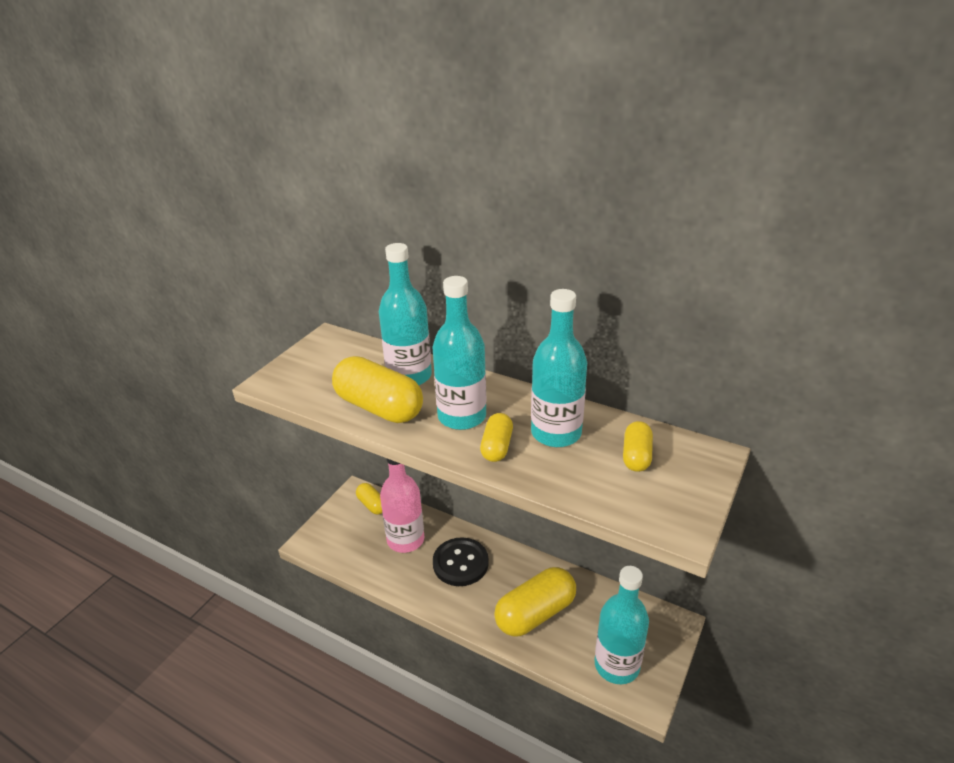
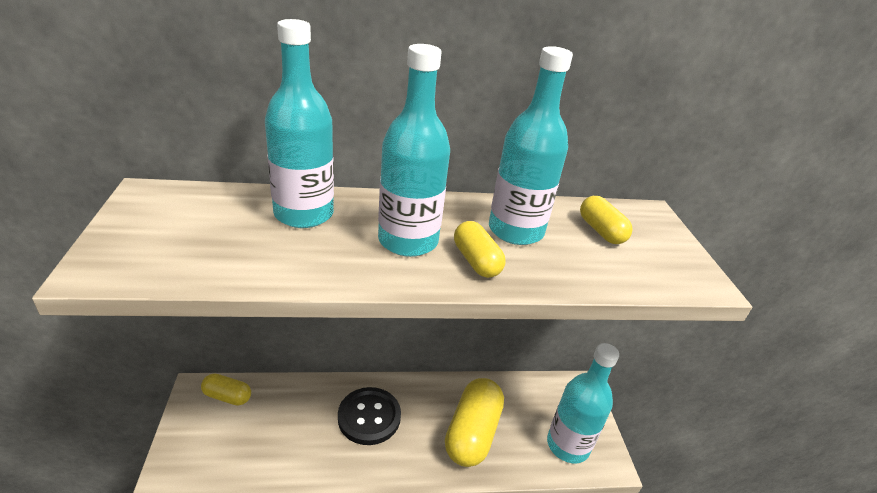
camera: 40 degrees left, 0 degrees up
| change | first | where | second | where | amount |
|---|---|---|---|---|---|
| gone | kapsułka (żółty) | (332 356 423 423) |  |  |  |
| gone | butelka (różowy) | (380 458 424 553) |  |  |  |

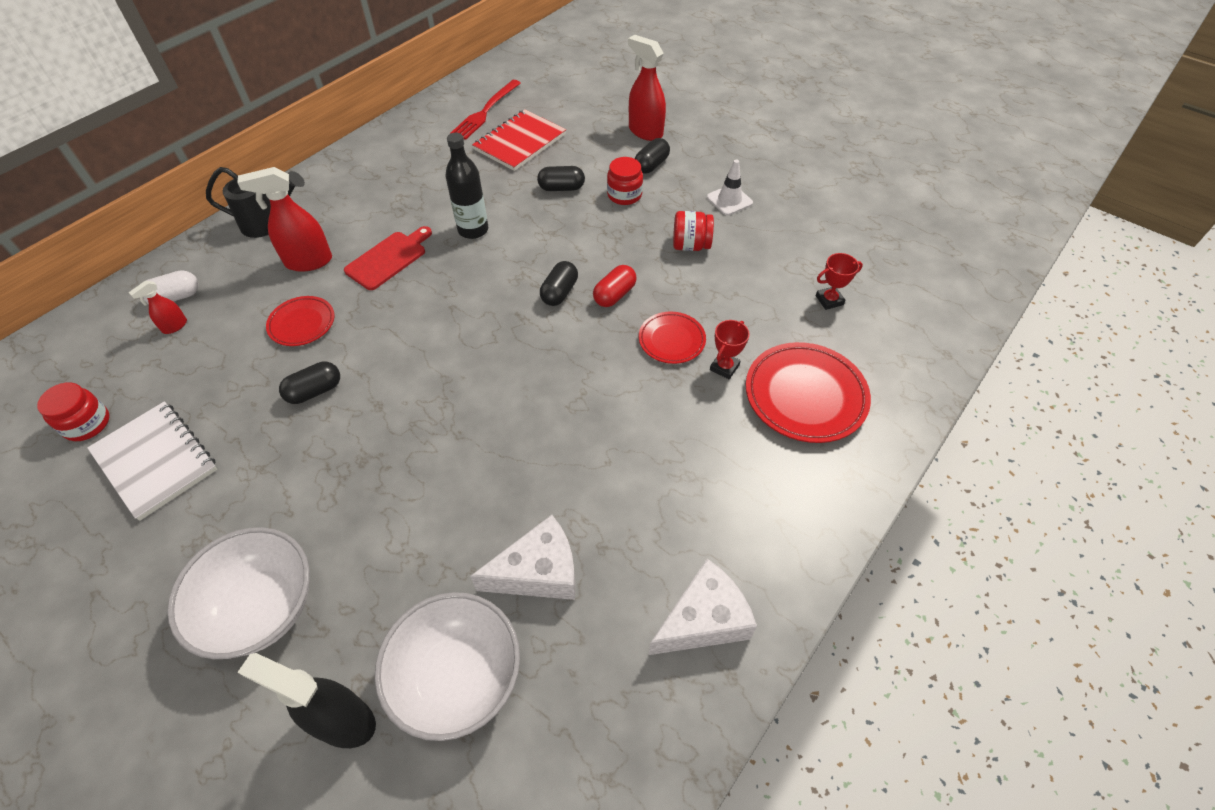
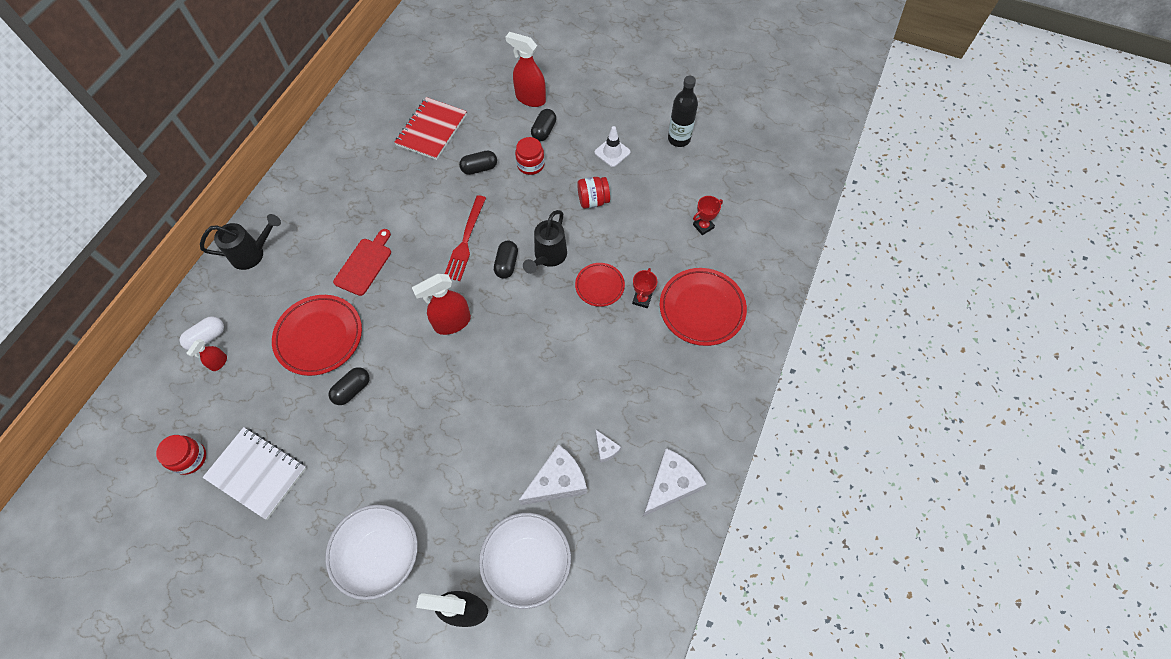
camera: 15 degrees left, 10 degrees up
| change | first | where | second | where | amount |
|---|---|---|---|---|---|
| shifted | spryskiwacz (czerwony) | (237 167 332 272) |  | (412 274 471 335) |  |
| scaled | talerz (czerwony) | (266 296 335 346) |  | (272 295 362 376) | x1.71 |
| shifted | butelka (czarny) | (446 133 488 239) |  | (668 76 698 147) |  |
| shifted | widelec (czerwony) | (450 80 521 140) |  | (445 195 486 281) |  |
| swapped | kapsułka (czerwony) | (593 265 637 307) | konewka (czarny) | (523 210 567 274) |  |
| new |  |  | ser (biały) | (595 429 621 463) |  |

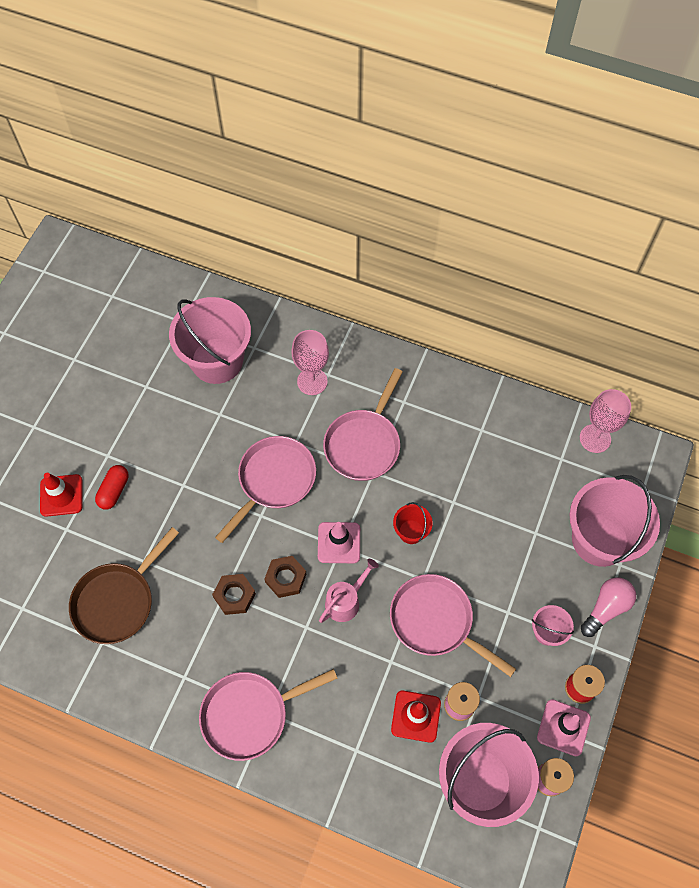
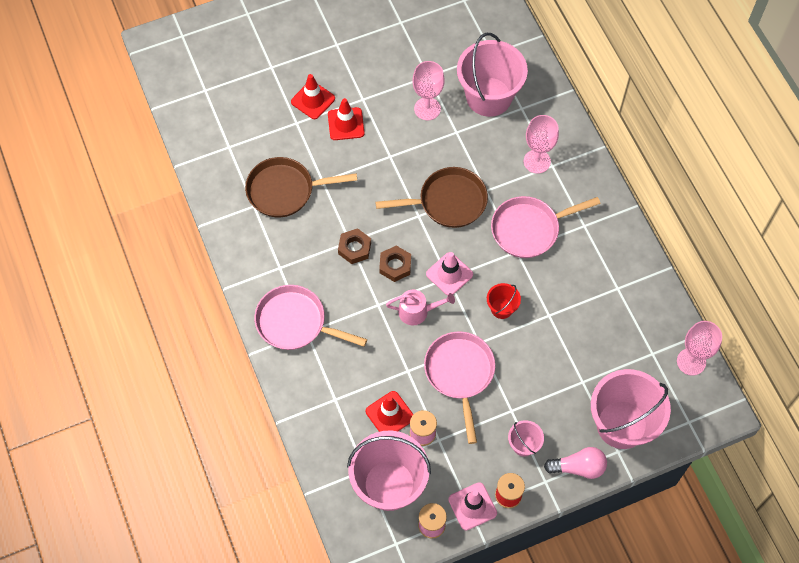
camera: 45 degrees right, 0 degrees up
| change | first | where | second | where | amount |
|---|---|---|---|---|---|
| swapped | kapsułka (czerwony) | (95 465 129 509) | pachołek (czerwony) | (328 98 365 140) |  |
| repainted | patelnia (różowy) | (215 436 316 543) | patelnia (brązowy) | (375 167 488 228) |  |
| new |  |  | kielich (różowy) | (412 61 445 120) |  |

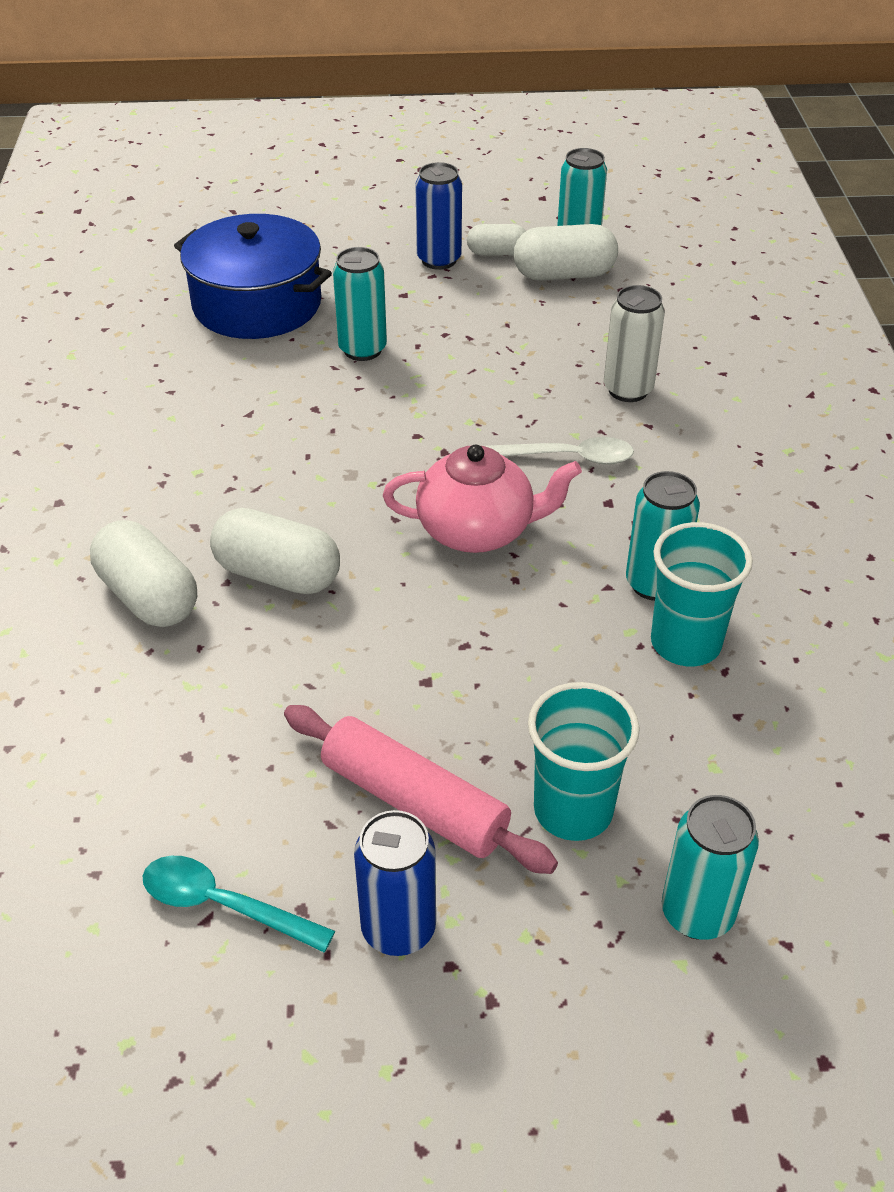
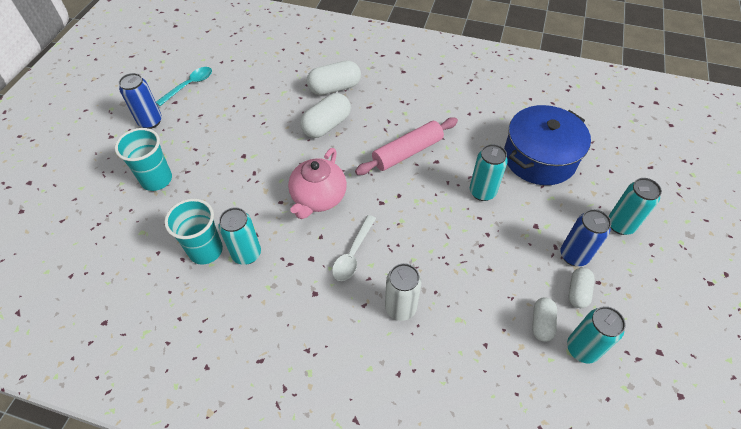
camera: 110 degrees right, 10 degrees up
| change | first | where | second | where | amount |
|---|---|---|---|---|---|
| shifted | wałek do ciasta (różowy) | (284 705 558 874) |  | (355 117 458 175) |  |
| scaled | kapsułka (biały) | (514 224 618 280) |  | (532 298 557 342) | x0.60 |
| shifted | puszka (turkusowy) | (662 795 759 940) |  | (609 178 662 235) |  |

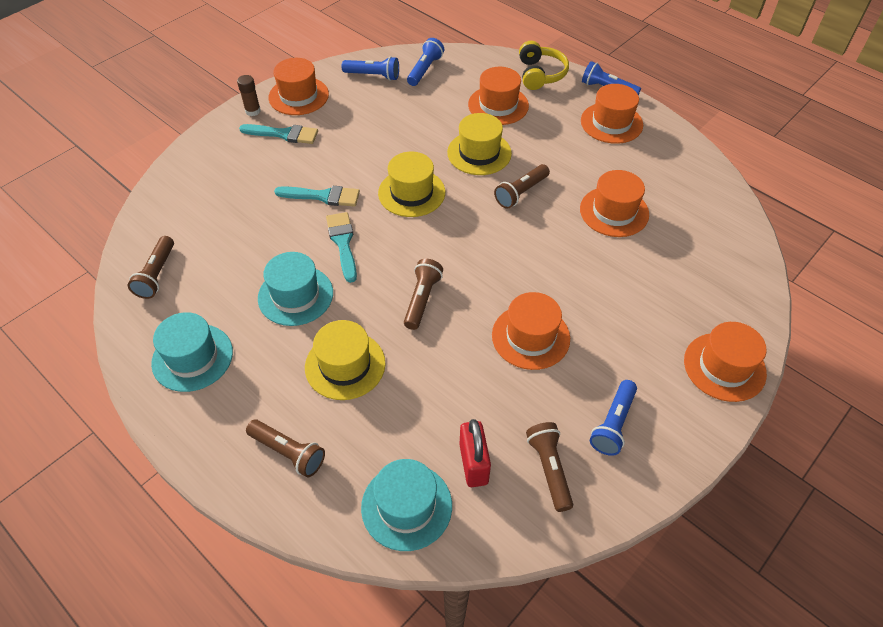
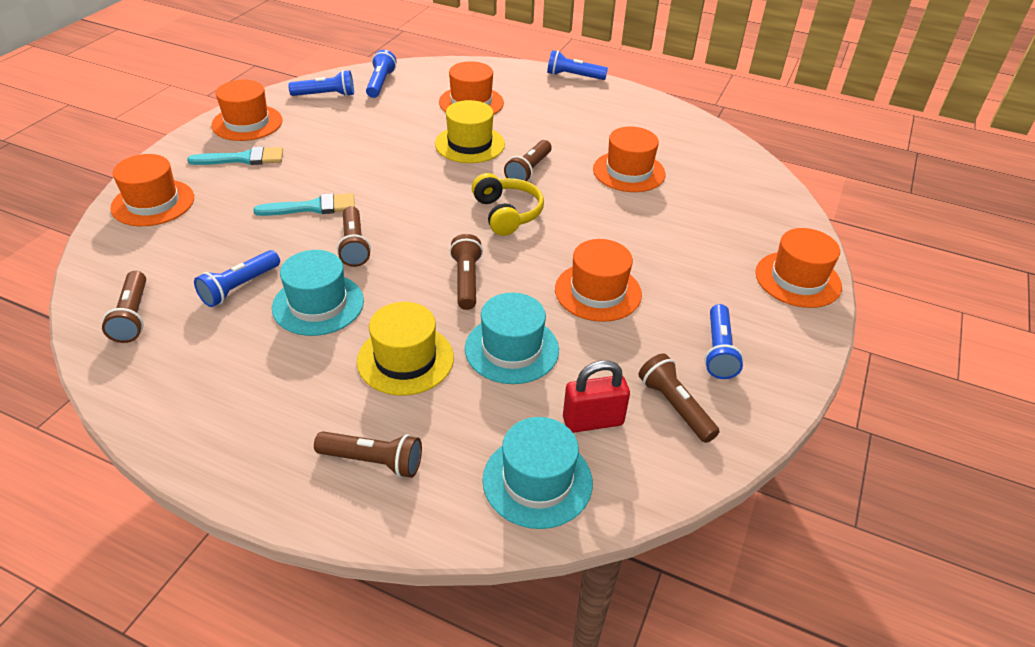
camera: 20 degrees left, 10 degrees down
| change | first | where | second | where | amount |
|---|---|---|---|---|---|
| shifted | kapelusz (turkusowy) | (151 312 233 392) |  | (465 293 559 384) |  |
| gone | klej w sztyfcie (brązowy) | (237 75 261 116) |  |  |  |
| swapped | pędzel (turkusowy) | (326 212 357 283) | latarka (brązowy) | (337 206 371 267) |  |
| gone | kapelusz (żółty) | (378 152 445 217) |  |  |  |
| rotated | kłódka (czerwony) | (459 419 491 487) |  | (563 360 630 433) | 75 degrees counterclockwise |
| shifted | słuchawki (żółty) | (519 41 569 90) |  | (472 173 544 236) |  |
| shifted | kapelusz (pomarańczowy) | (581 84 643 144) |  | (110 154 194 226) |  |
| new |  |  | latarka (niebieski) | (194 250 280 307) |  |

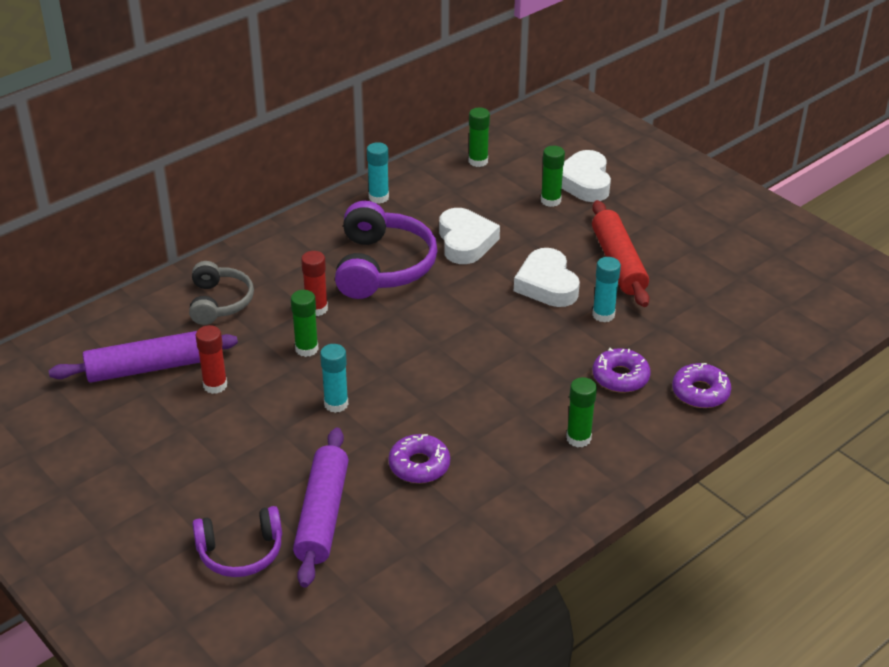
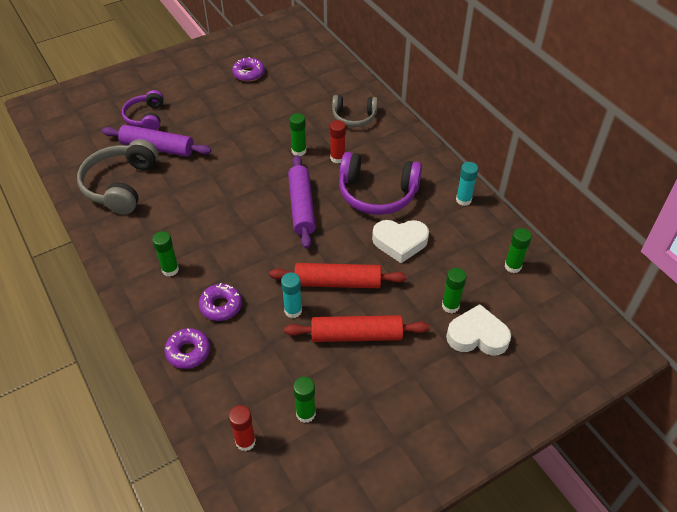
camera: 100 degrees right, 10 degrees up
| change | first | where | second | where | amount |
|---|---|---|---|---|---|
| shifted | wałek do ciasta (fioletowy) | (49 331 238 383) |  | (288 155 316 249) |  |
| shifted | klej w sztyfcie (czerwony) | (196 325 227 394) |  | (229 405 256 451) |  |
| gone | klej w sztyfcie (turkusowy) | (320 344 348 413) |  |  |  |
| shifted | donut (fioletowy) | (389 434 450 483) |  | (232 57 265 82) |  |
| swapped | serce (biały) | (514 248 580 307) | wałek do ciasta (czerwony) | (269 263 407 288) |  |
| new |  |  | słuchawki (szary) | (77 139 159 214) |  |
| new |  |  | klej w sztyfcie (zielony) | (293 377 316 423) |  |

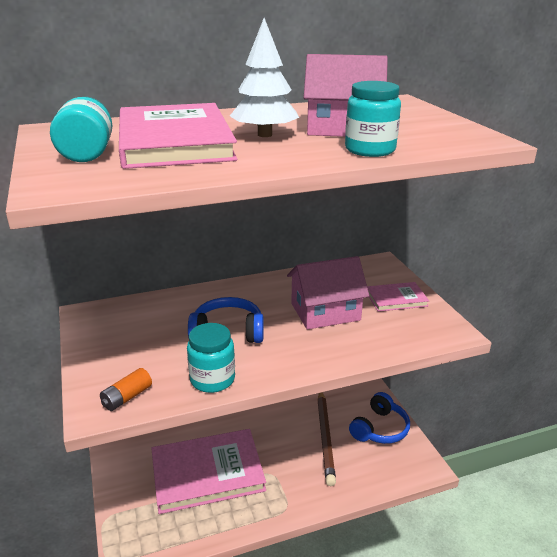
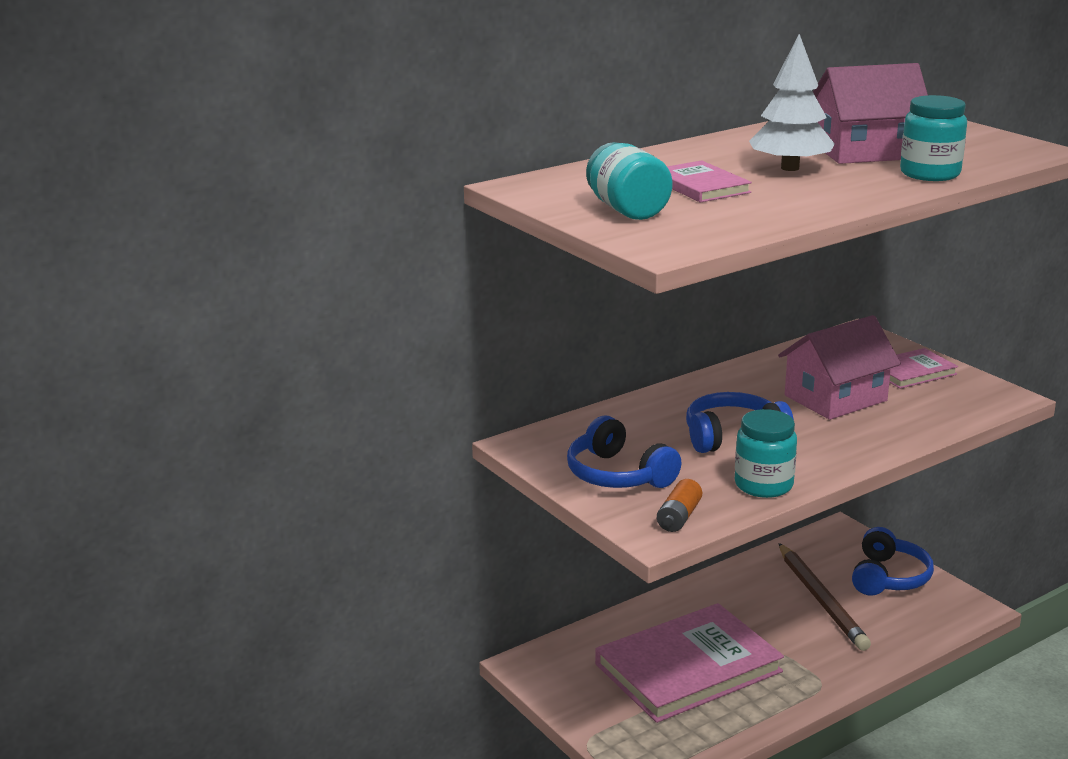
camera: 15 degrees left, 5 degrees down
| change | first | where | second | where | amount |
|---|---|---|---|---|---|
| scaled | książka (różowy) | (119 103 238 169) |  | (667 160 752 203) | x0.48 |
| new |  |  | słuchawki (niebieski) | (567 416 681 488) |  |

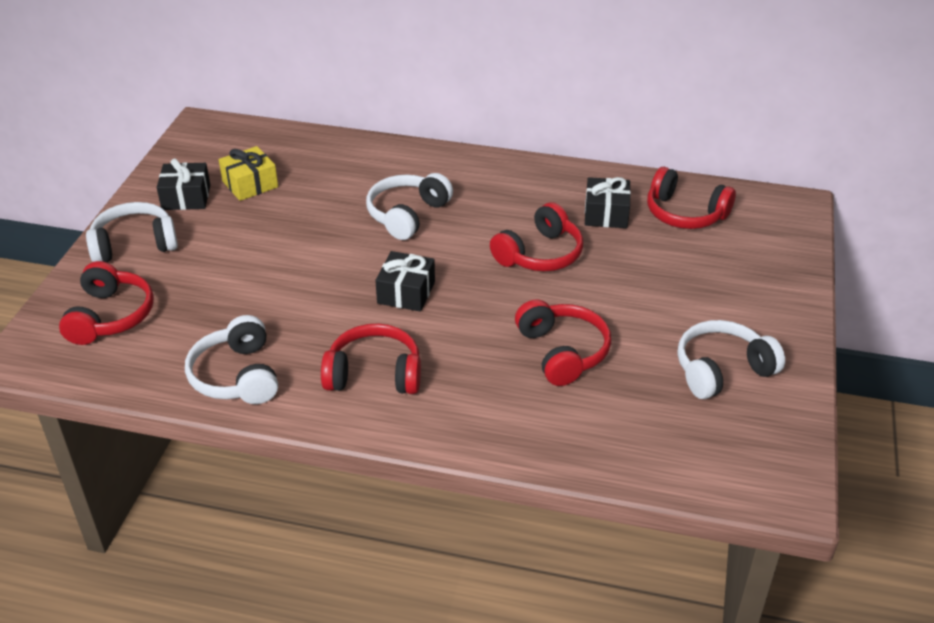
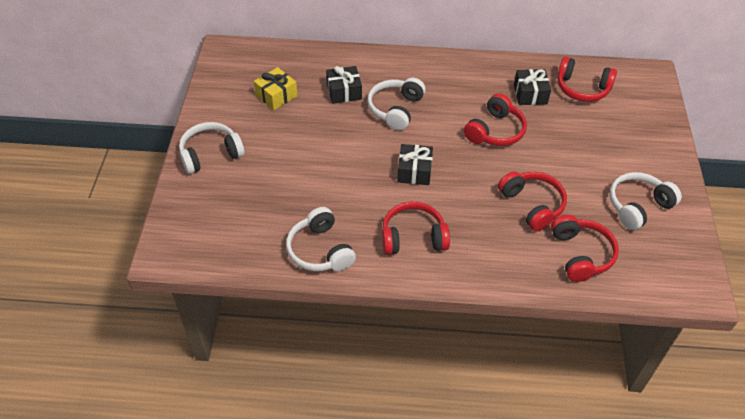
camera: 10 degrees left, 10 degrees up
| change | first | where | second | where | amount |
|---|---|---|---|---|---|
| shifted | słuchawki (czerwony) | (59 261 154 345) |  | (551 215 619 282) |  |
| shifted | prezent (czarny) | (157 159 210 210) |  | (326 66 362 104) |  |

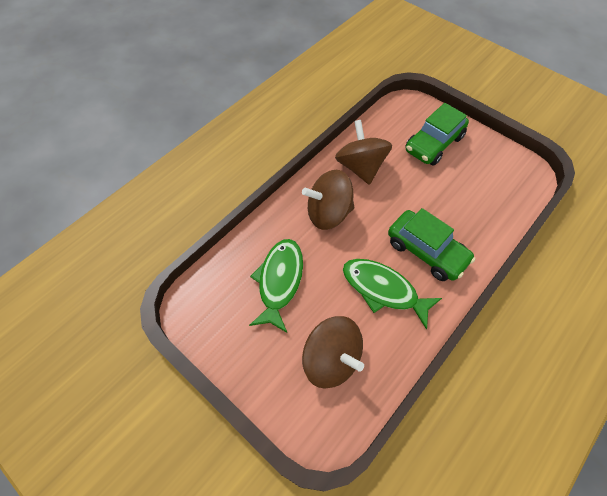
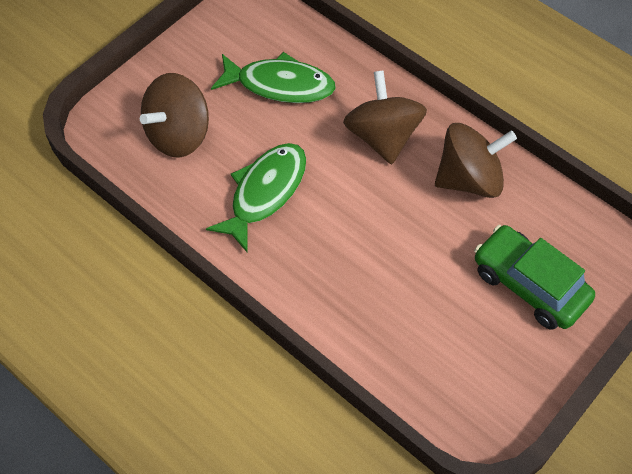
camera: 90 degrees right, 0 degrees up
| change | first | where | second | where | amount |
|---|---|---|---|---|---|
| gone | samochód (zielony) | (388 208 475 281) |  |  |  |

